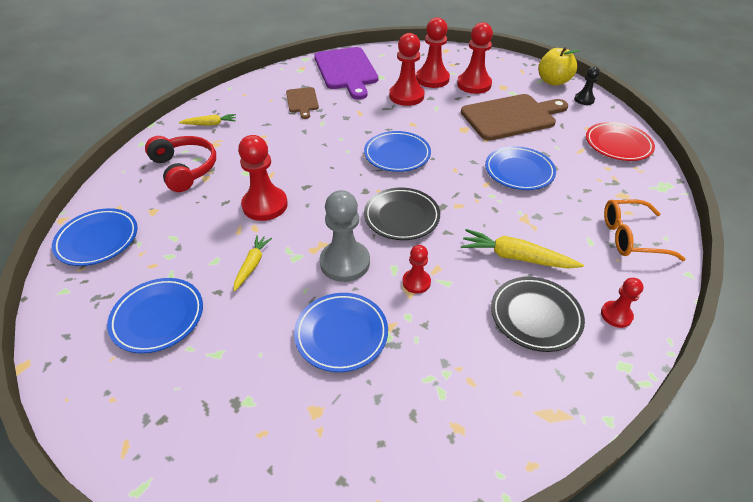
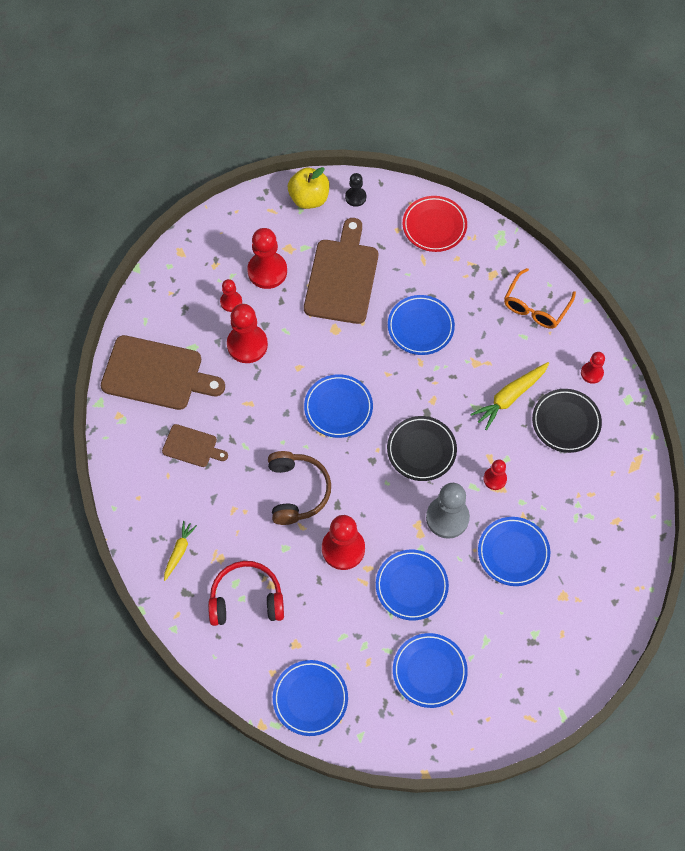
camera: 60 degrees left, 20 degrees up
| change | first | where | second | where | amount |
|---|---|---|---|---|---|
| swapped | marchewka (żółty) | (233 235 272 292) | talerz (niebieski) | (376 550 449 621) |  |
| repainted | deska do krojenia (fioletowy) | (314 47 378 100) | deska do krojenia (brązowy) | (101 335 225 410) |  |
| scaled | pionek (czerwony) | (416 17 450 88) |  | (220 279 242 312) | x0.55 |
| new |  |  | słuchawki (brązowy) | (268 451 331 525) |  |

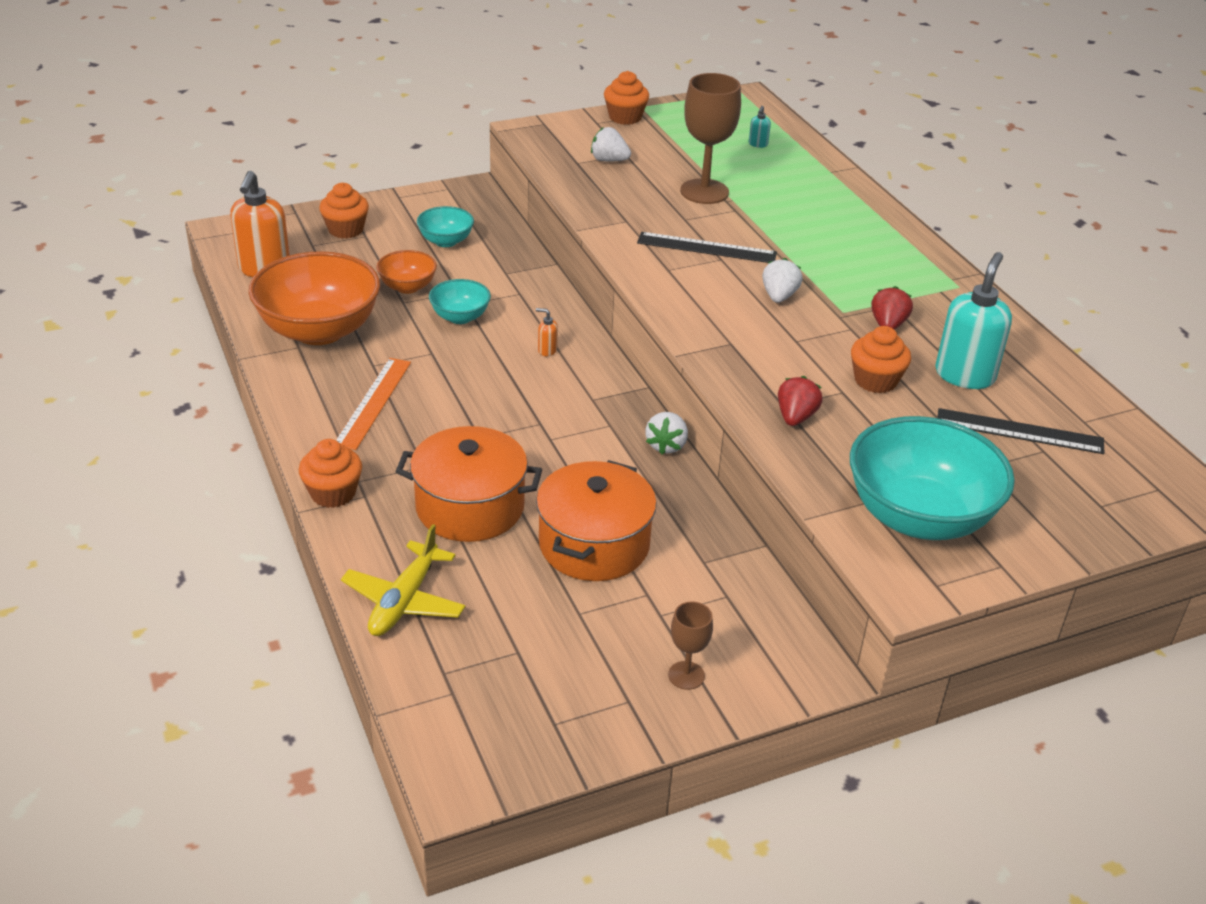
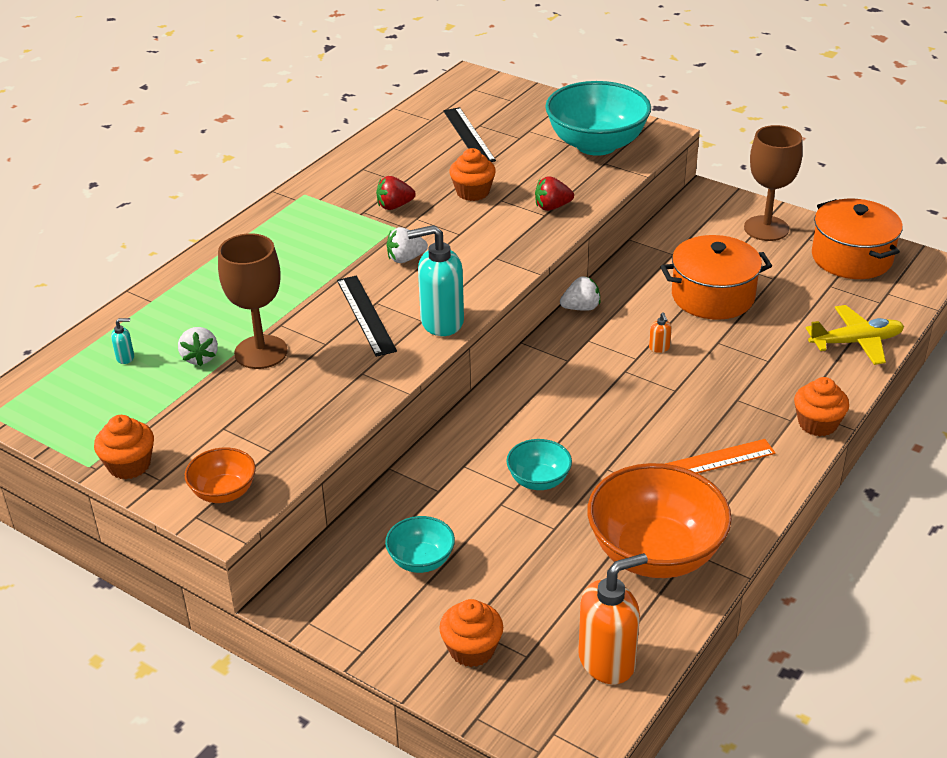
camera: 120 degrees left, 0 degrees up
| change | first | where | second | where | amount |
|---|---|---|---|---|---|
| shifted | miska (pomarańczowy) | (376 250 437 294) |  | (185 448 256 503) |  |
| shifted | garnek (pomarańczowy) | (395 426 542 542) |  | (812 199 903 279) |  |
| shifted | dozownik mydła (pomarańczowy) | (536 308 558 356) |  | (649 312 672 353) |  |
| shifted | truskawka (biały) | (591 127 631 161) |  | (178 327 218 366) |  |
| scaled | kielich (brązowy) | (668 601 713 690) |  | (744 125 802 241) | x1.90 |
| shifted | dozownik mydła (turkusowy) | (935 252 1012 389) |  | (407 225 464 336) |  |

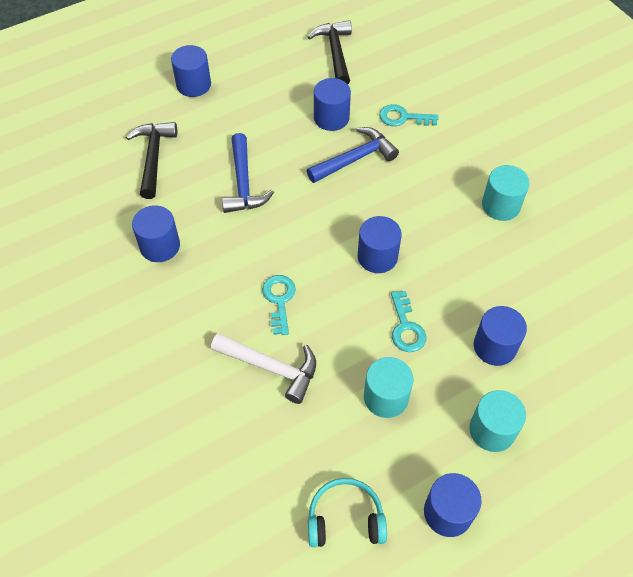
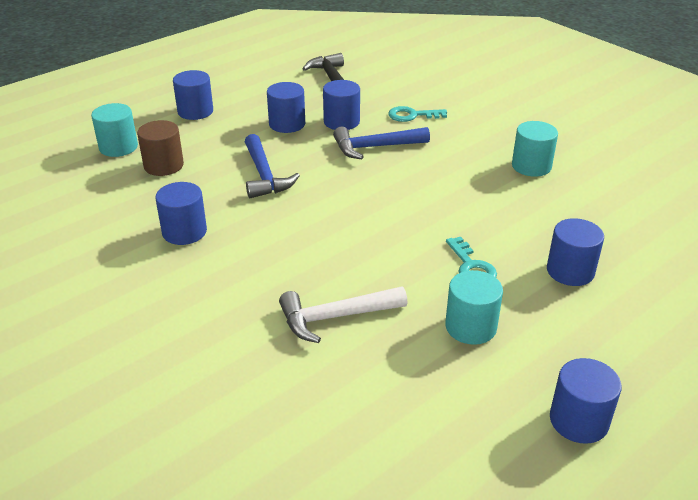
camera: 10 degrees left, 20 degrees down
| change | first | where | second | where | amount |
|---|---|---|---|---|---|
| swapped | młotek (czarny) | (126 122 177 199) | walec (brązowy) | (137 120 184 176) |  |
| rotated | młotek (biały) | (211 333 316 404) |  | (279 286 407 343) | 150 degrees clockwise |
| gone | klucz (turkusowy) | (262 275 296 335) |  |  |  |
| rotated | młotek (niebieski) | (307 127 399 183) |  | (333 127 430 159) | 150 degrees counterclockwise |
| gone | słuchawki (turkusowy) | (308 478 387 547) |  |  |  |
| shifted | walec (niebieski) | (358 216 402 273) |  | (267 82 305 133) |  |
| shifted | walec (turkusowy) | (469 390 526 452) |  | (91 103 138 157) |  |

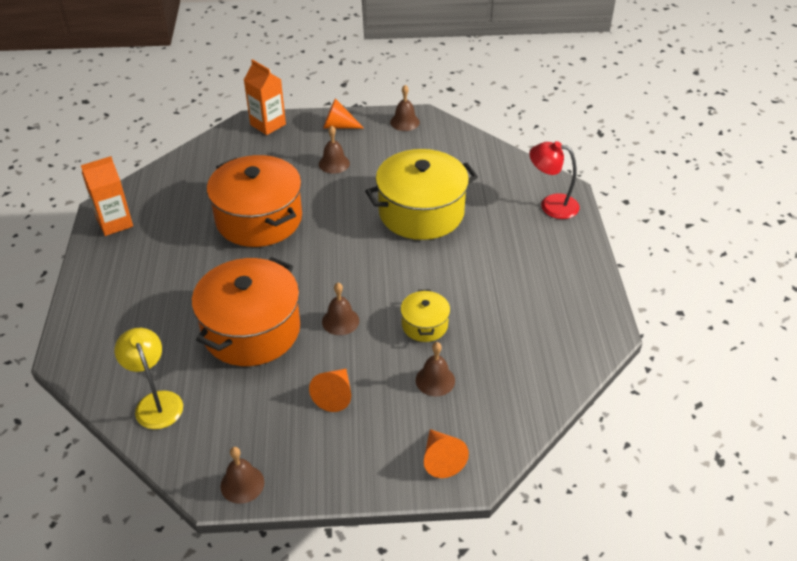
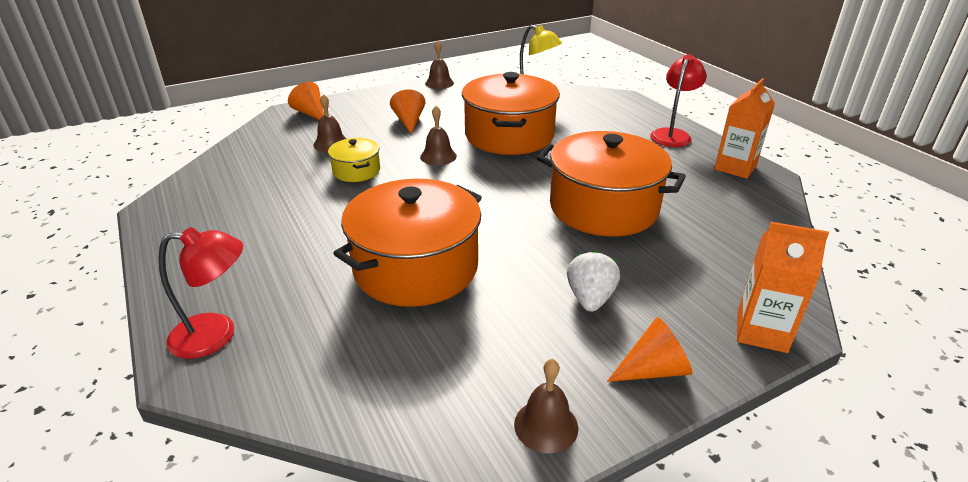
camera: 155 degrees right, 10 degrees down
| change | first | where | second | where | amount |
|---|---|---|---|---|---|
| swapped | dzwonek (brązowy) | (319 126 350 174) | truskawka (biały) | (567 250 620 312) |  |
| repainted | garnek (żółty) | (365 149 478 240) | garnek (pomarańczowy) | (333 179 482 307) |  |
| new |  |  | lampka (czerwony) | (650 54 707 147) |  |

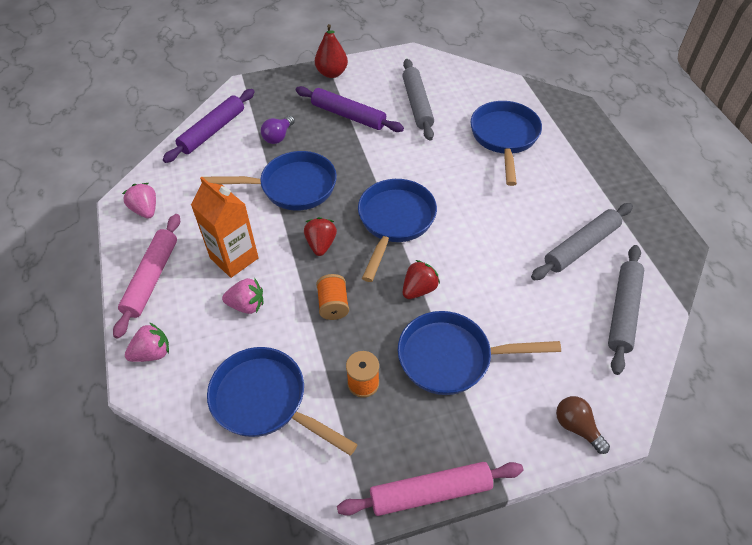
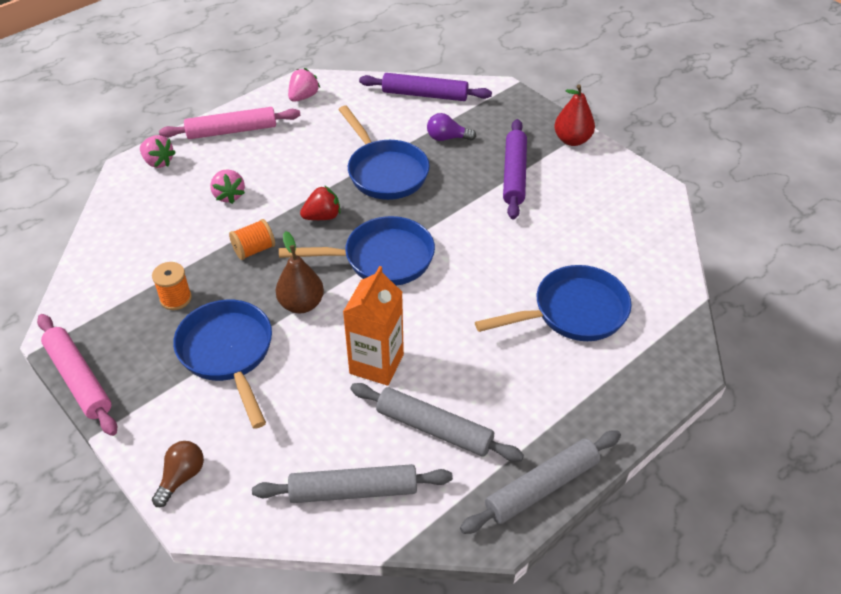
camera: 65 degrees right, 5 degrees down
| change | first | where | second | where | amount |
|---|---|---|---|---|---|
| shifted | karton mleka (pomarańczowy) | (191 177 259 278) |  | (343 266 404 386) |  |
| gone | patelnia (niebieski) | (207 347 358 456) |  |  |  |
| shifted | wałek do ciasta (szary) | (402 59 434 141) |  | (460 430 621 534) |  |
| swapped | truskawka (czerwony) | (403 260 440 299) | gruszka (brązowy) | (276 231 324 313) |  |

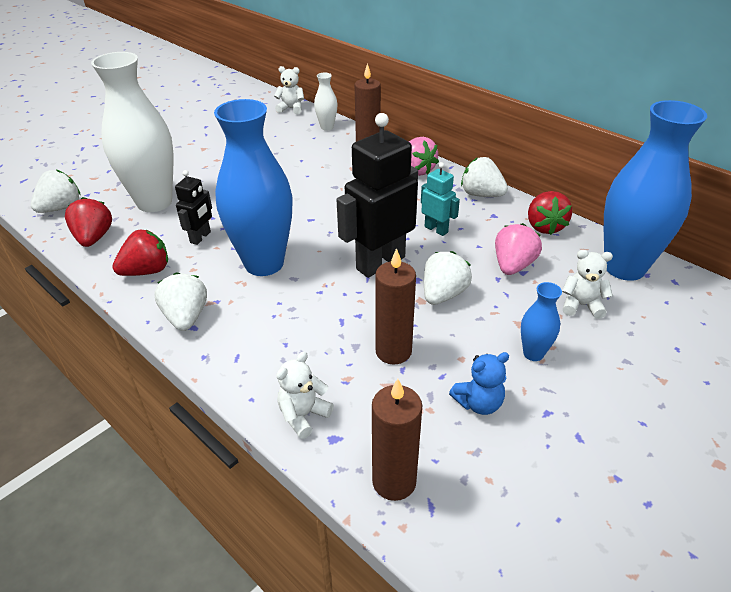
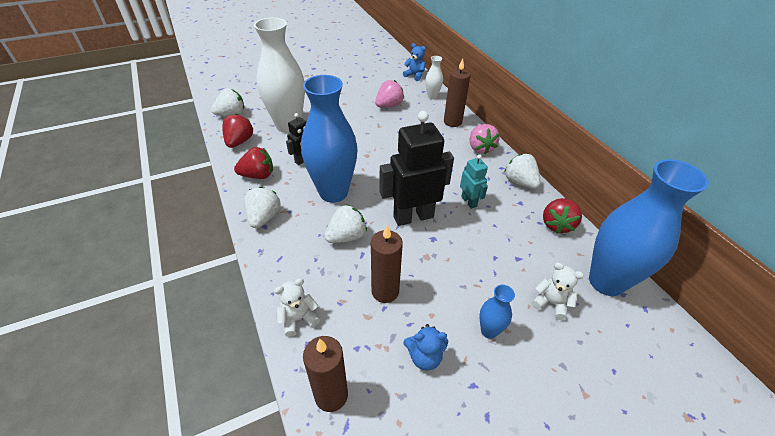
camera: 20 degrees right, 5 degrees up
| change | first | where | second | where | amount |
|---|---|---|---|---|---|
| repainted | miś (biały) | (274 66 304 114) | miś (niebieski) | (403 43 426 81) |  |
| shifted | truskawka (biały) | (424 251 472 305) |  | (324 205 367 243) |  |
| shifted | truskawka (różowy) | (495 223 542 275) |  | (375 80 404 108) |  |

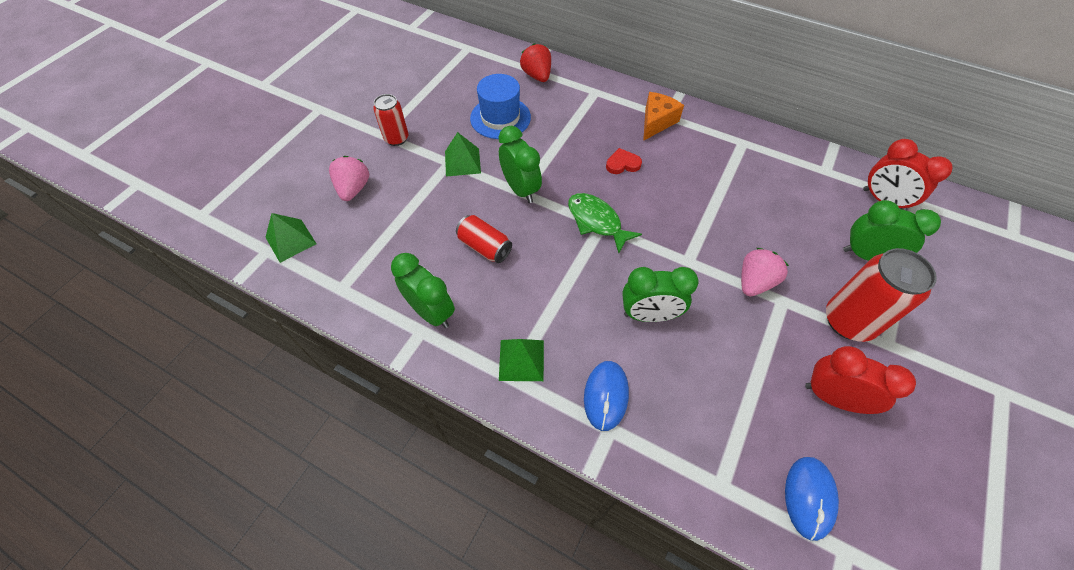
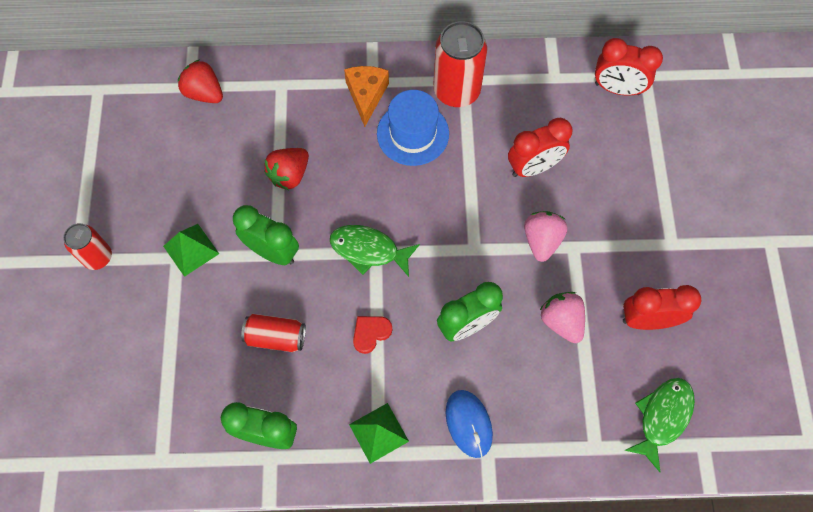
camera: 30 degrees left, 10 degrees up
| change | first | where | second | where | amount |
|---|---|---|---|---|---|
| gone | piramida (zielony) | (265 213 316 263) |  |  |  |
| shifted | truskawka (różowy) | (329 156 369 201) |  | (540 292 585 343) |  |
| shifted | kapelusz (niebieski) | (470 74 531 139) |  | (377 90 449 166) |  |
| shifted | serce (czerwony) | (606 148 642 174) |  | (353 316 392 354) |  |
| swapped | myszka (niebieski) | (785 457 839 541) | ryba (zielony) | (624 378 695 472) |  |
| shifted | puszka (czerwony) | (826 248 937 342) |  | (434 21 487 107) |  |
| gone | budzik (zielony) | (843 200 941 261) |  |  |  |
| new |  |  | truskawka (czerwony) | (264 148 309 190) |  |
| new |  |  | budzik (czerwony) | (508 118 572 177) |  |

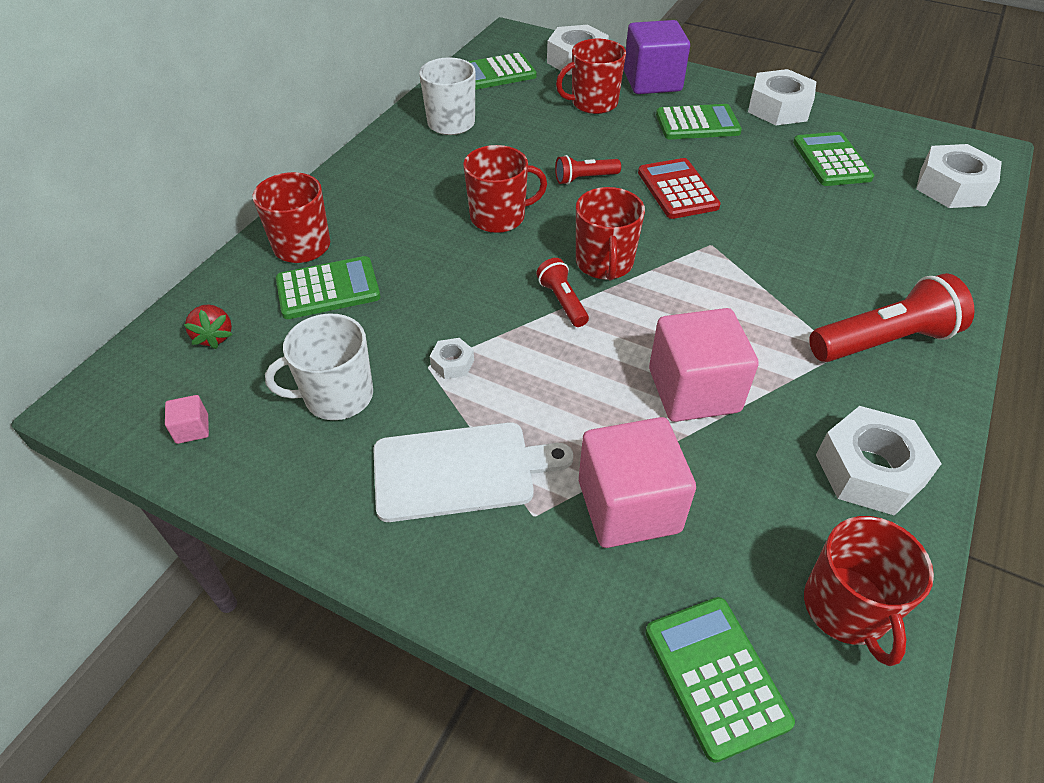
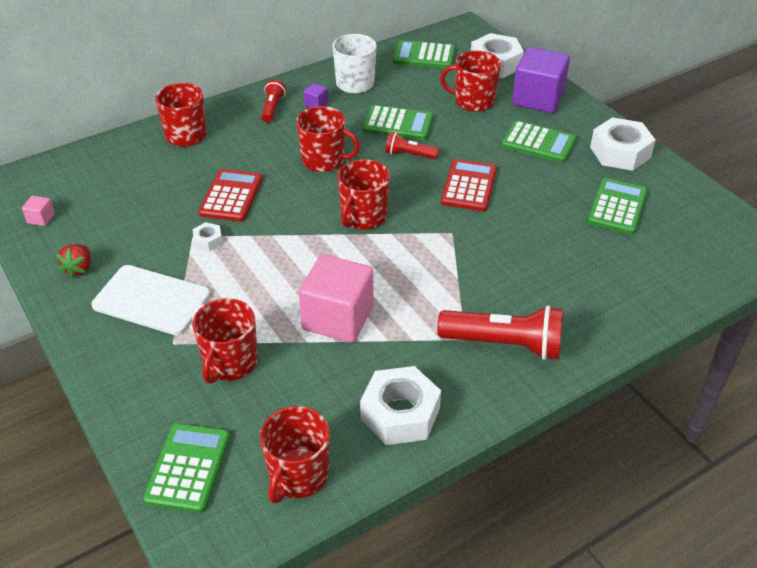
camera: 30 degrees right, 5 degrees down
| change | first | where | second | where | amount |
|---|---|---|---|---|---|
| shifted | truskawka (czerwony) | (184 304 233 349) |  | (56 244 91 278) |  |
| gone | kubek (biały) | (265 314 373 420) |  |  |  |
| shifted | kalkulator (zielony) | (276 256 380 319) |  | (363 105 433 140) |  |
| shifted | latarka (czerwony) | (536 258 589 327) |  | (261 80 286 123) |  |
| swapped | sześcian (różowy) | (579 417 696 548) | kubek (czerwony) | (192 298 258 384) |  |
| gone | nakrętka (biały) | (916 144 1002 208) |  |  |  |
| new |  |  | kalkulator (czerwony) | (199 169 263 222) |  |
| new |  |  | sześcian (fioletowy) | (303 83 328 108) |  |

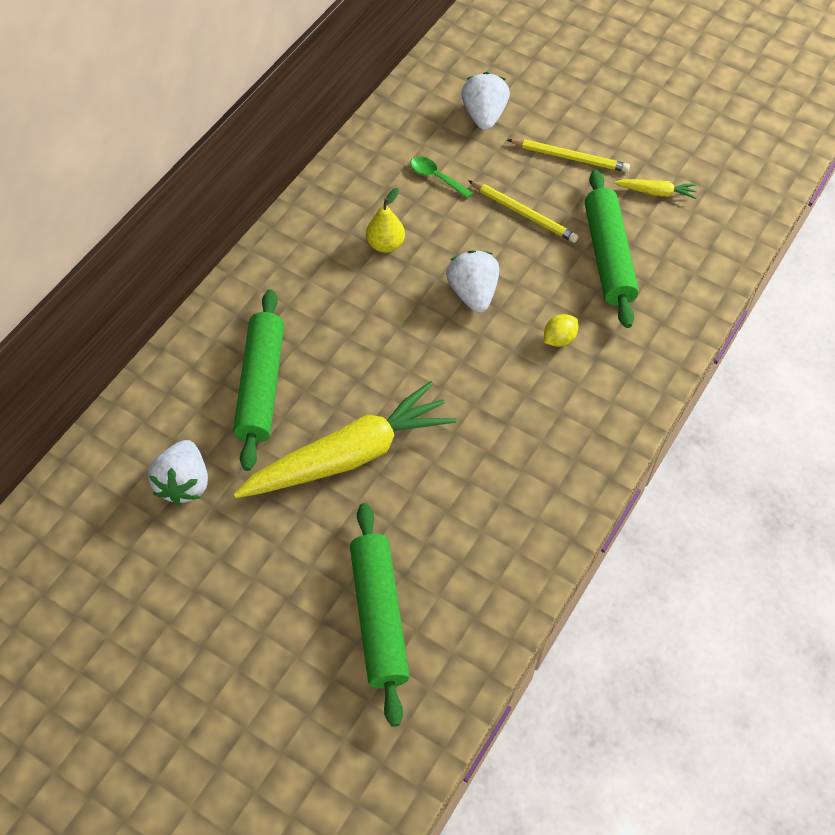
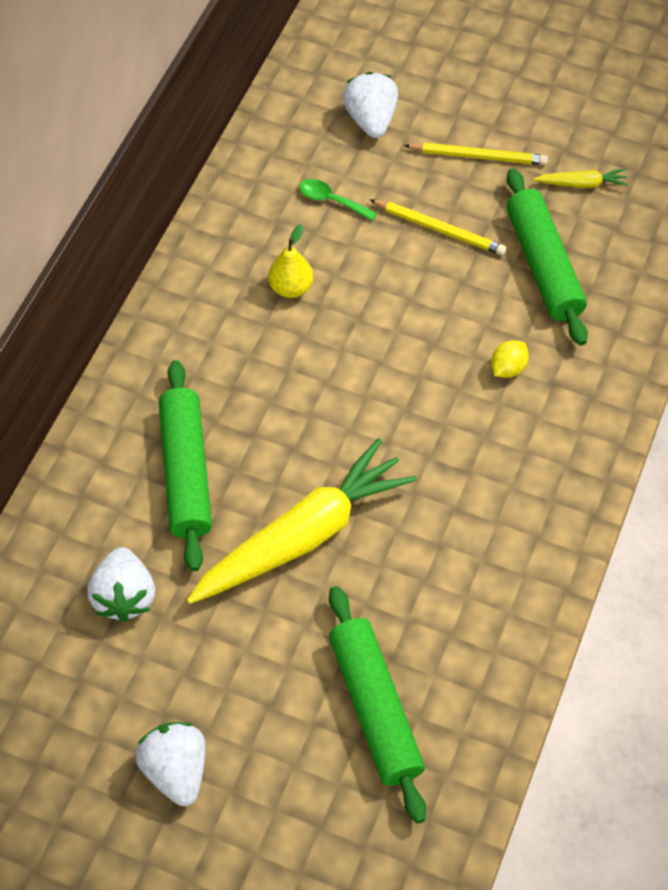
camera: 10 degrees left, 0 degrees up
| change | first | where | second | where | amount |
|---|---|---|---|---|---|
| shifted | truskawka (biały) | (446 250 499 313) |  | (135 722 206 806) |  |

